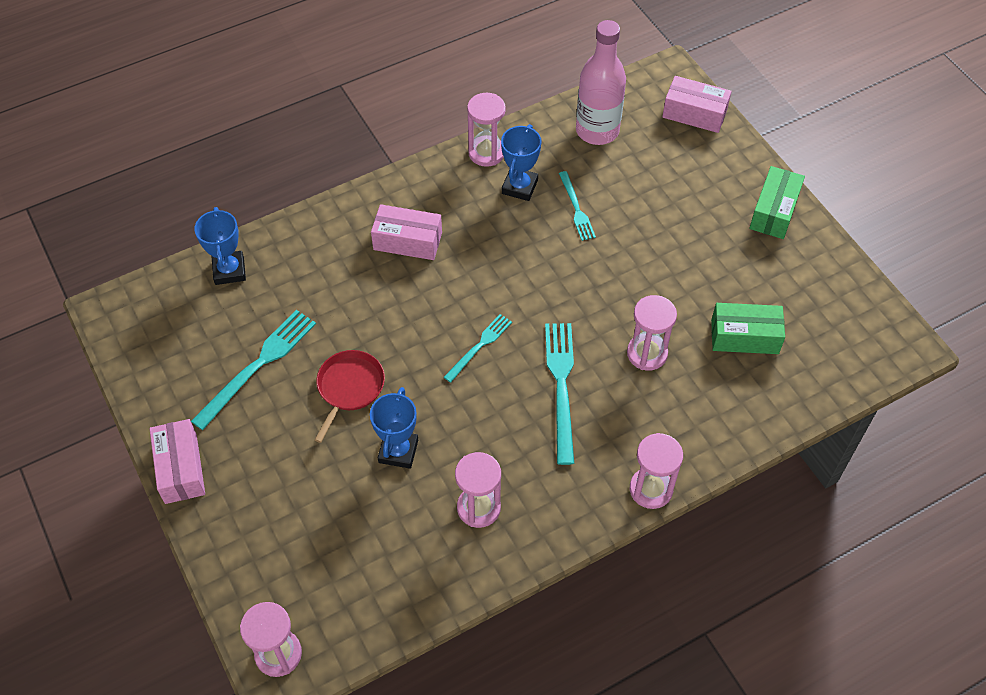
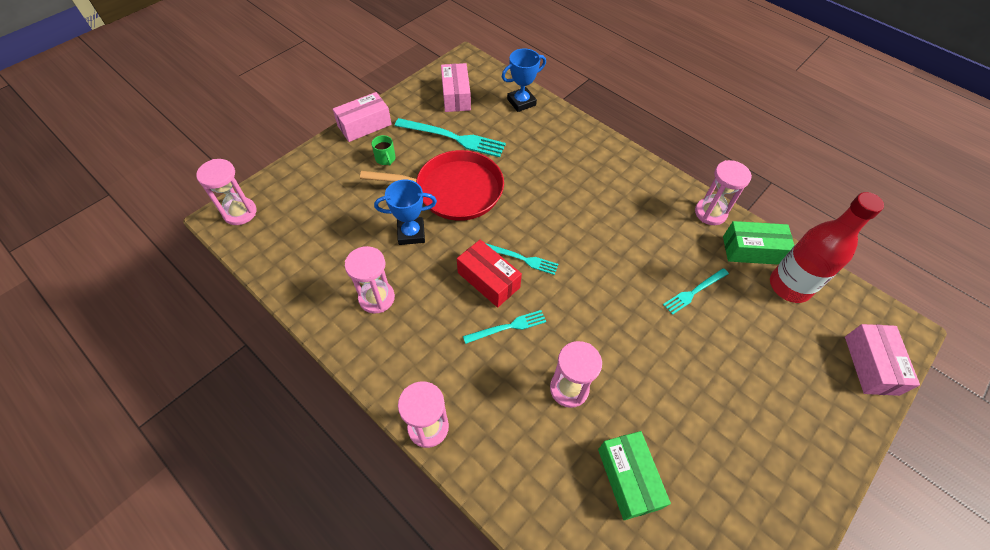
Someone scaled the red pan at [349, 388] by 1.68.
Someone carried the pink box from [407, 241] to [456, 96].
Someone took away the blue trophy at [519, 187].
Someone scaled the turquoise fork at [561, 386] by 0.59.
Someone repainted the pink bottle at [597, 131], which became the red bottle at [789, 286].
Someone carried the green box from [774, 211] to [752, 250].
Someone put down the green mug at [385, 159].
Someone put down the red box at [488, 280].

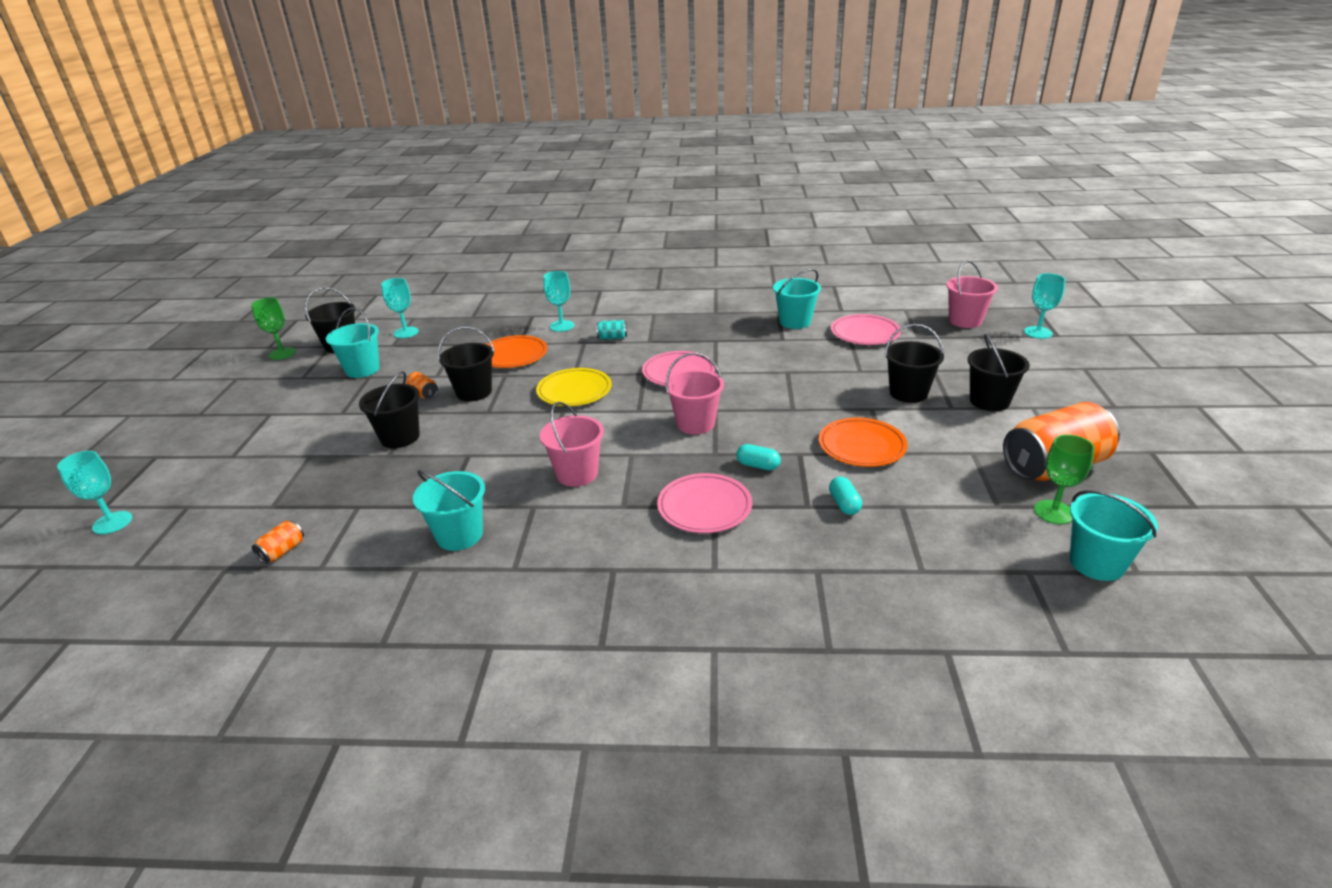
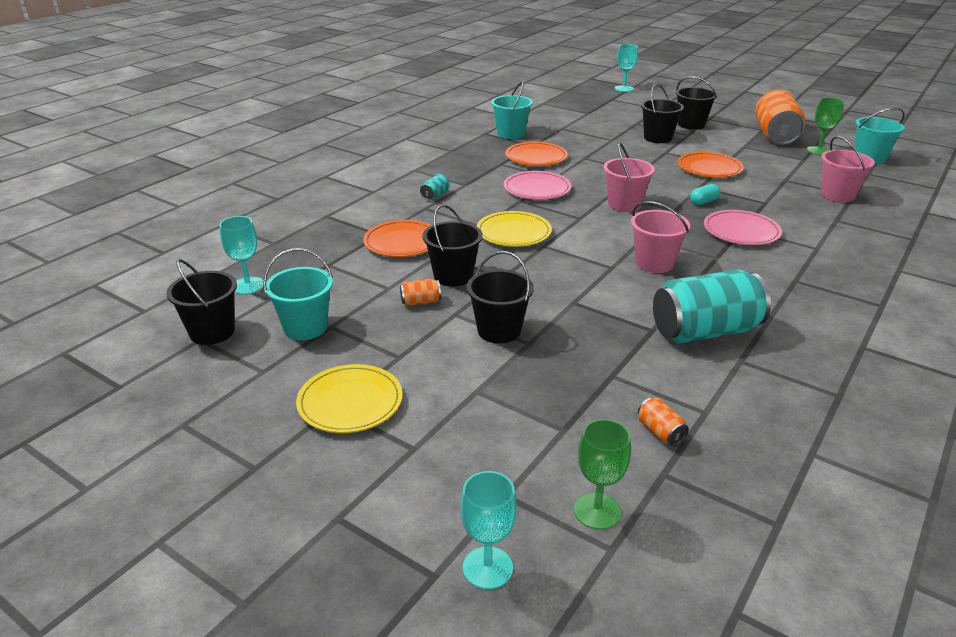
Someone carried the green goblet from [282, 353] to [597, 511].
Someone swapped the turquoise bucket at [459, 535] for the turquoise can at [705, 331].
Someone took away the turquoise goblet at [562, 326].
Someone took away the turquoise capsule at [844, 504].
Someone took away the pink plate at [865, 333].
Someone carried the pink bucket from [965, 321] to [837, 195].
Someone put down the yellow plate at [350, 402].
Someone put down the orange plate at [536, 157].

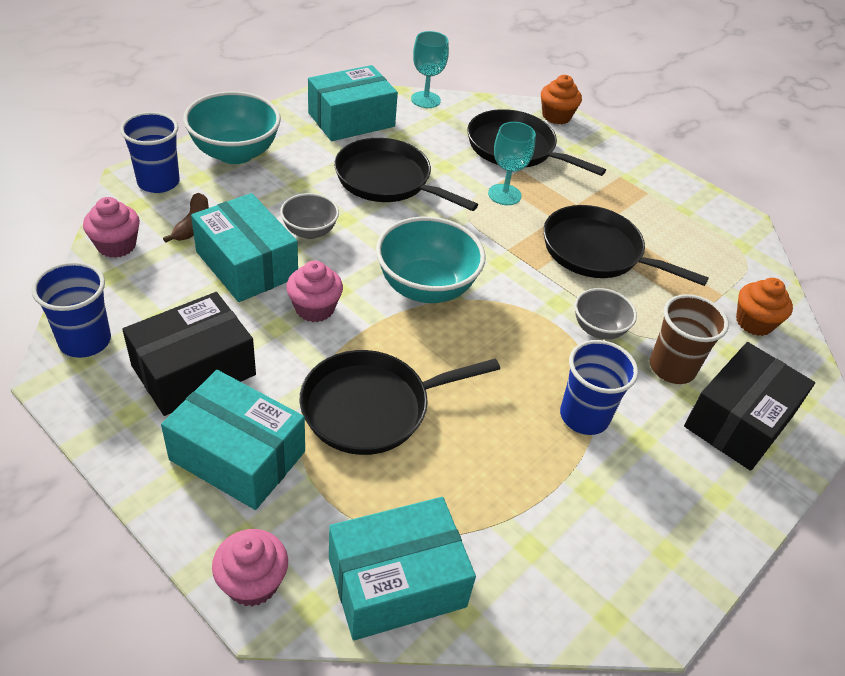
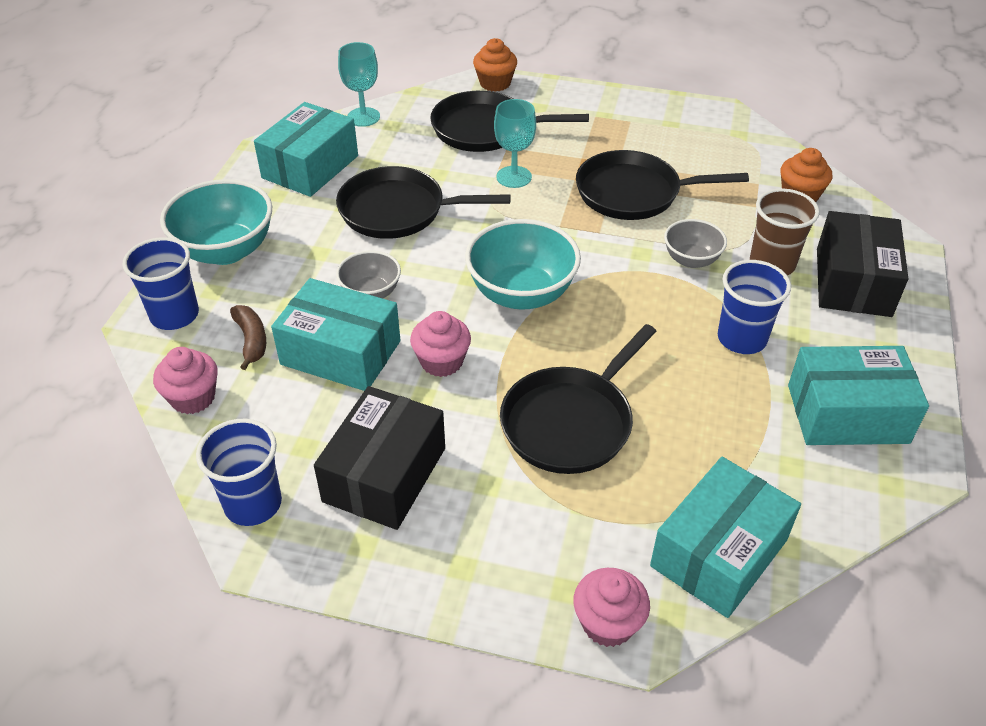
Someone carried the turquoise box from [238, 455] to [847, 413].

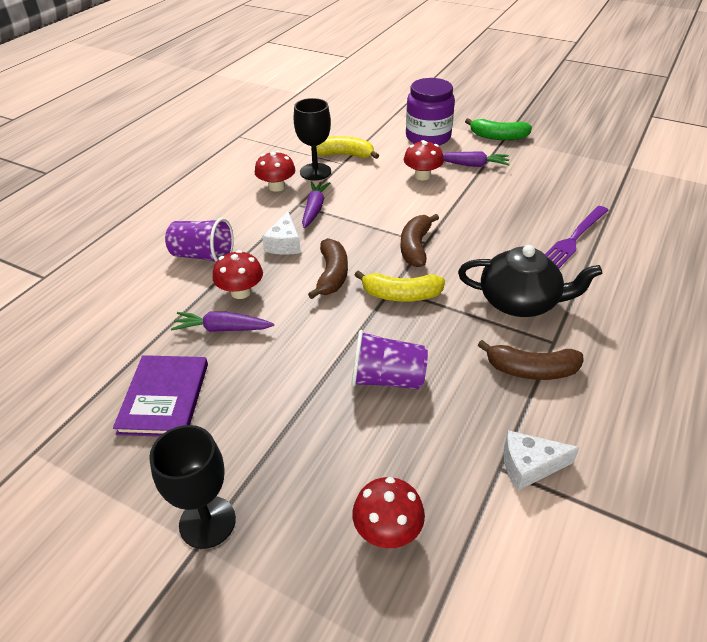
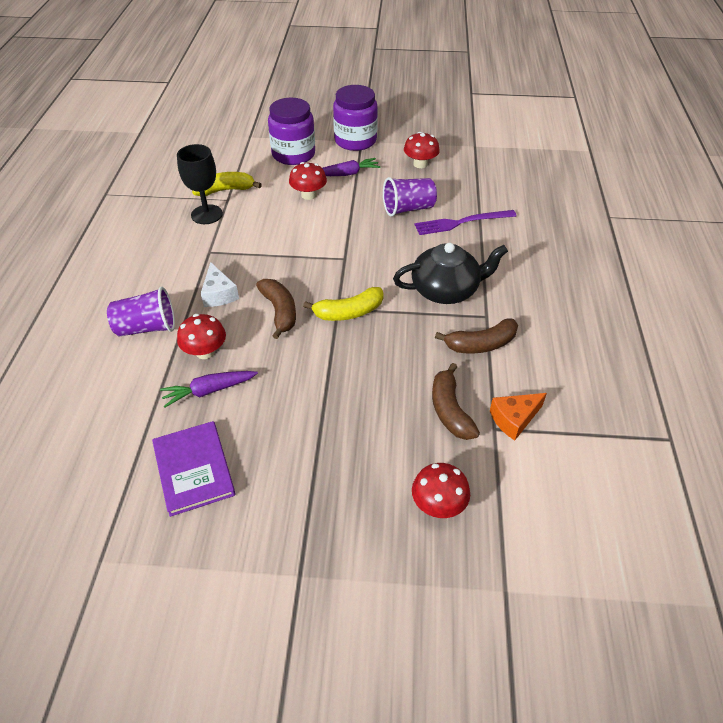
Someone took away the black goblet at [207, 522].
Someone carried the red mushroom from [276, 187] to [420, 164].
Someone took away the purple carrot at [314, 209].
Someone carried the purple cup from [387, 379] to [408, 209].
Someone carried the brown banana from [415, 247] to [450, 410].
Someone swapped the green banana at [498, 137] for the purple jar at [355, 140].
Someone repainted the white cheese at [529, 466], which became the orange cheese at [514, 419].
Someone rotated the purple fork at [574, 238] by 60 degrees clockwise.

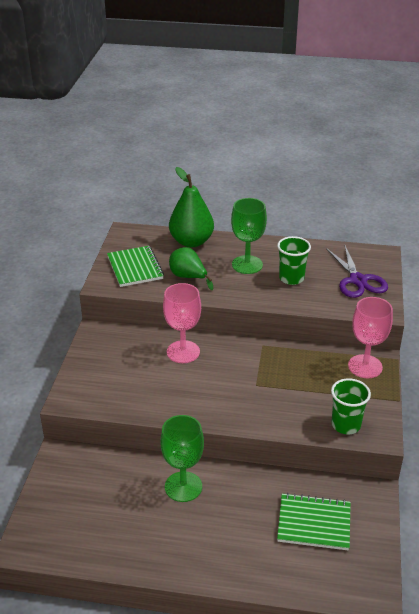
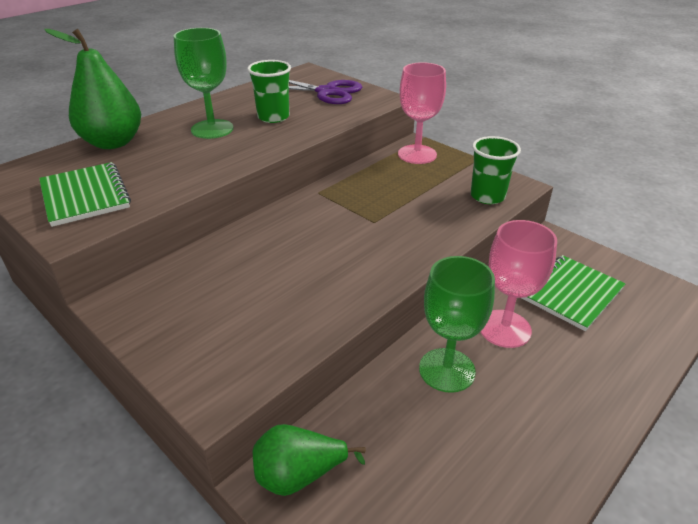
Someone rotated the green notebook at [135, 268] by 45 degrees clockwise.
Someone carried the pink goblet from [183, 352] to [504, 328].
Someone carried the green pear from [188, 277] to [299, 475].

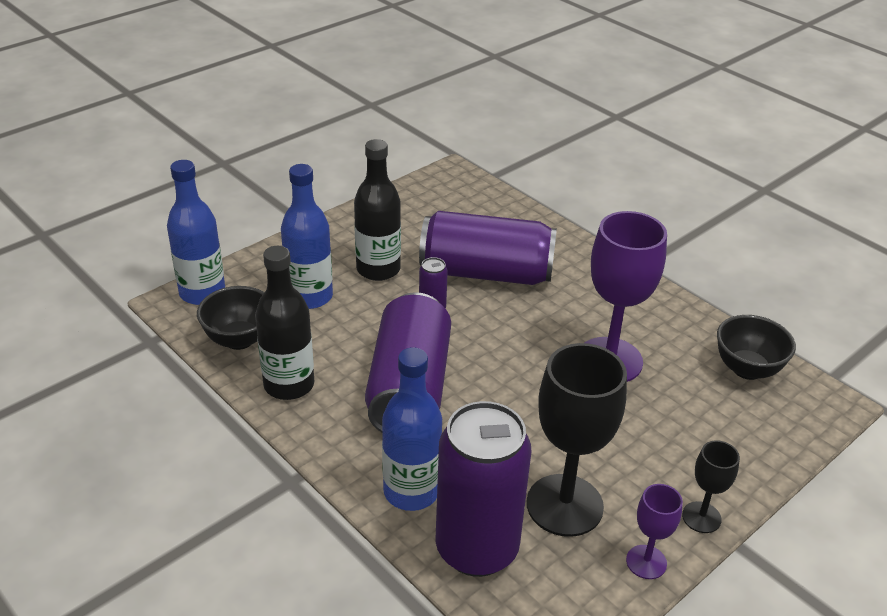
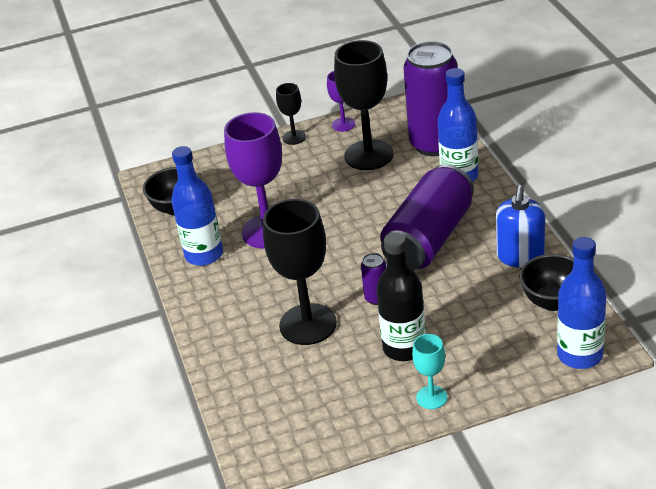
Someone swapped the black bottle at [289, 385] for the blue soap dispenser at [520, 256].
Someone carried the blue bottle from [310, 297] to [204, 255].
Someone swapped the purple can at [486, 273] for the black goblet at [308, 324].
Someone put down the turquoise goblet at [431, 397].

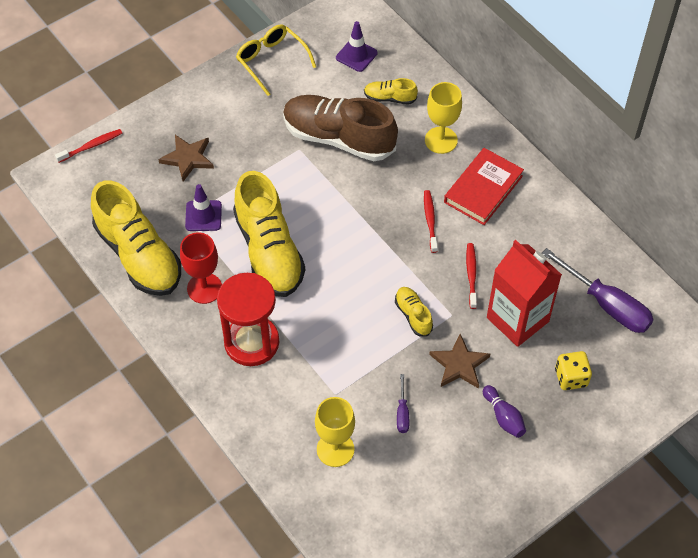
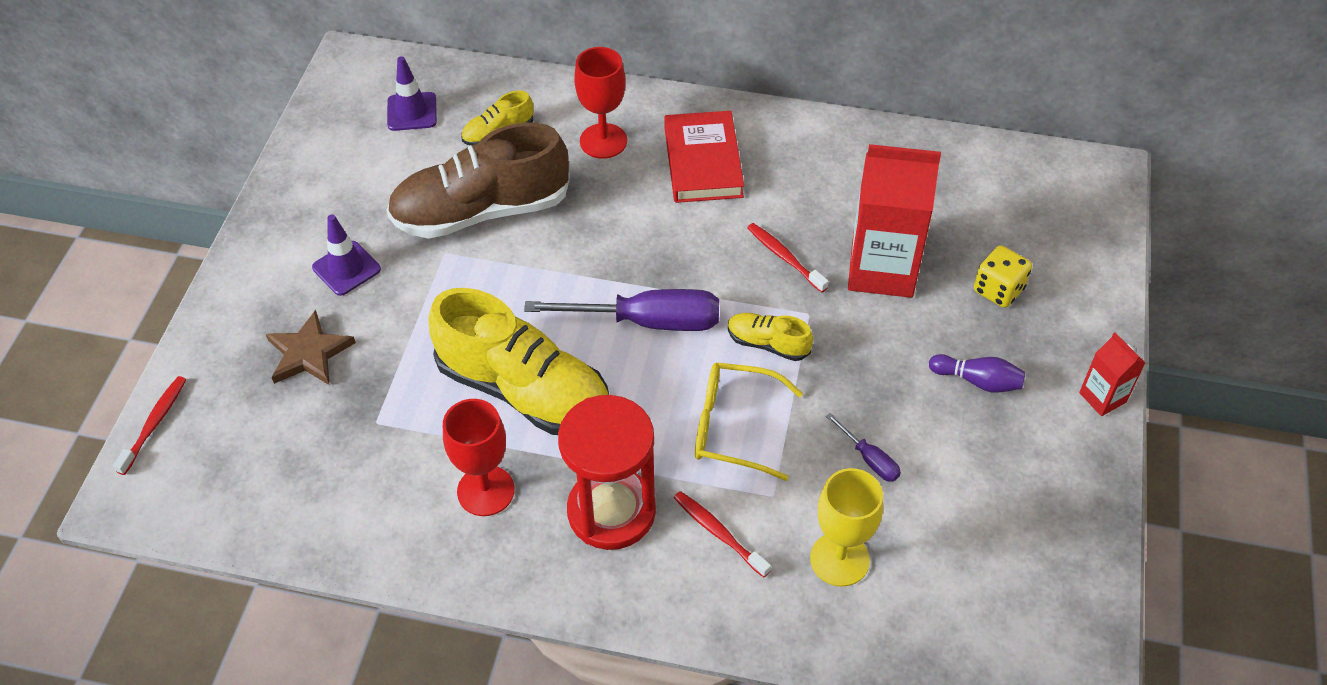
Someone took away the yellow shoe at [139, 255].
Someone carried the purple traffic cone from [203, 216] to [346, 268].
Someone carried the yellow glasses from [272, 61] to [735, 427].
Someone carried the red toothbrush from [430, 220] to [718, 533].
Someone repainted the yellow goblet at [441, 140], which became the red goblet at [603, 141].
Someone took away the brown star at [459, 364].
Someone carried the purple screwdriver from [607, 304] to [647, 321].
Someone put down the red carton at [1102, 397].

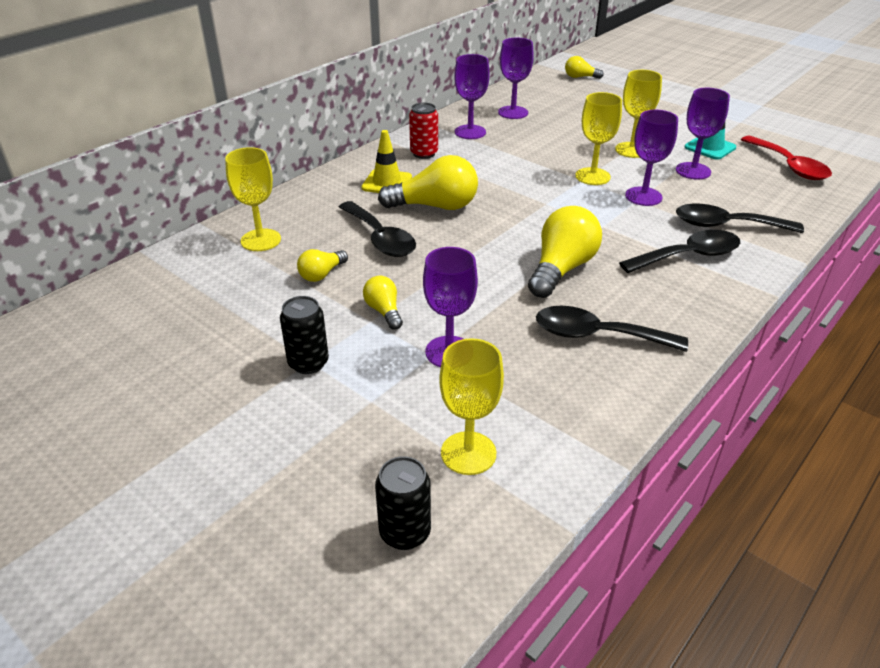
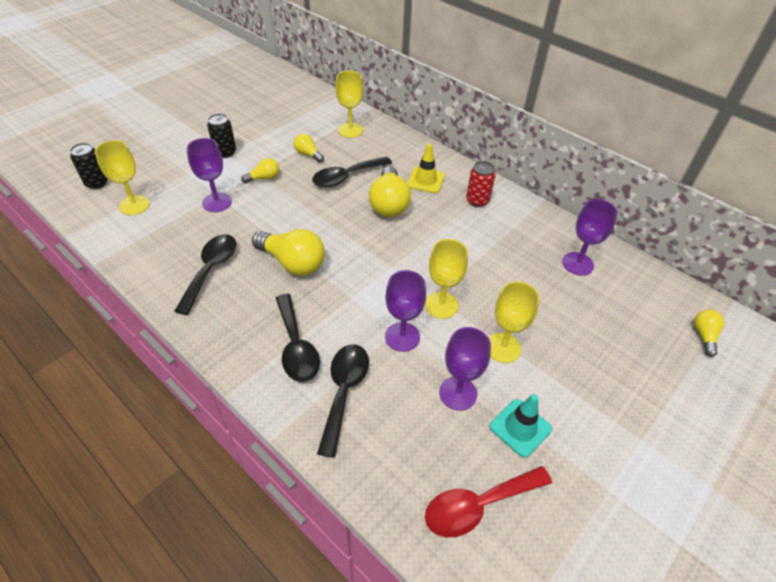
Someone took away the purple goblet at [470, 132].

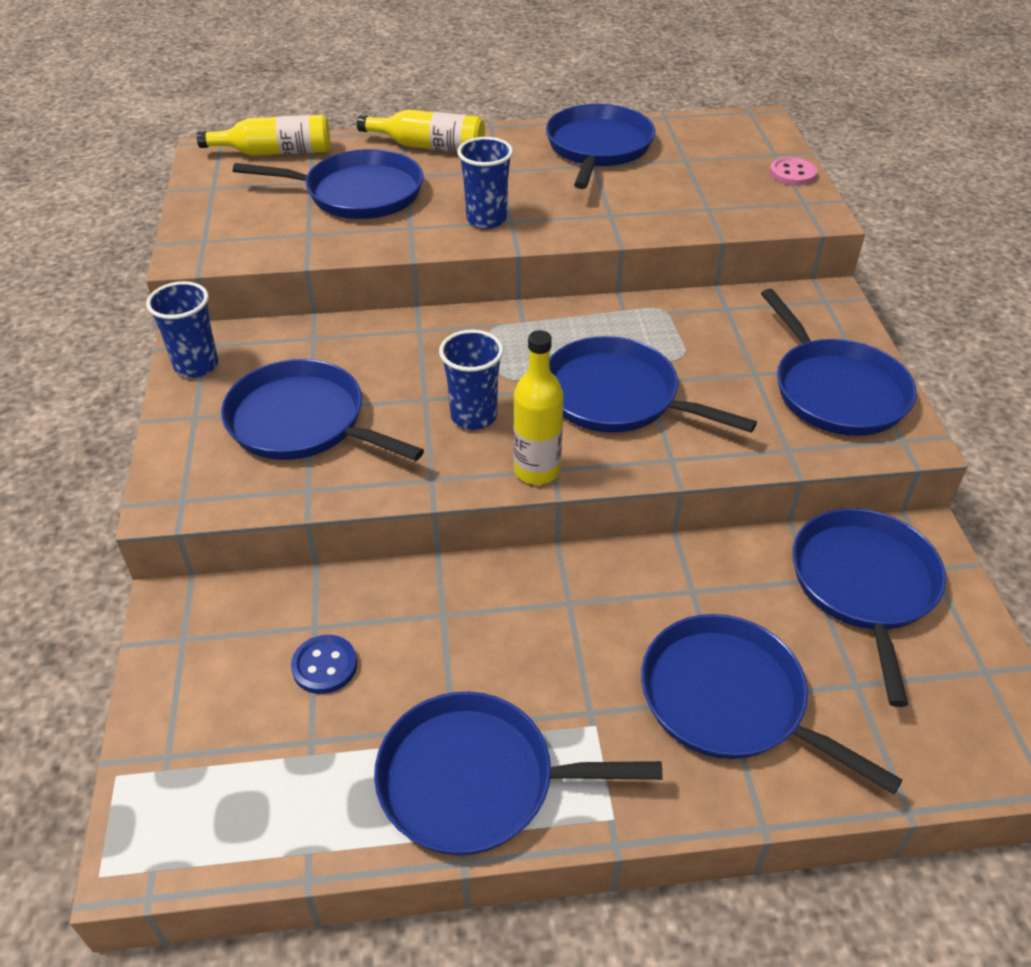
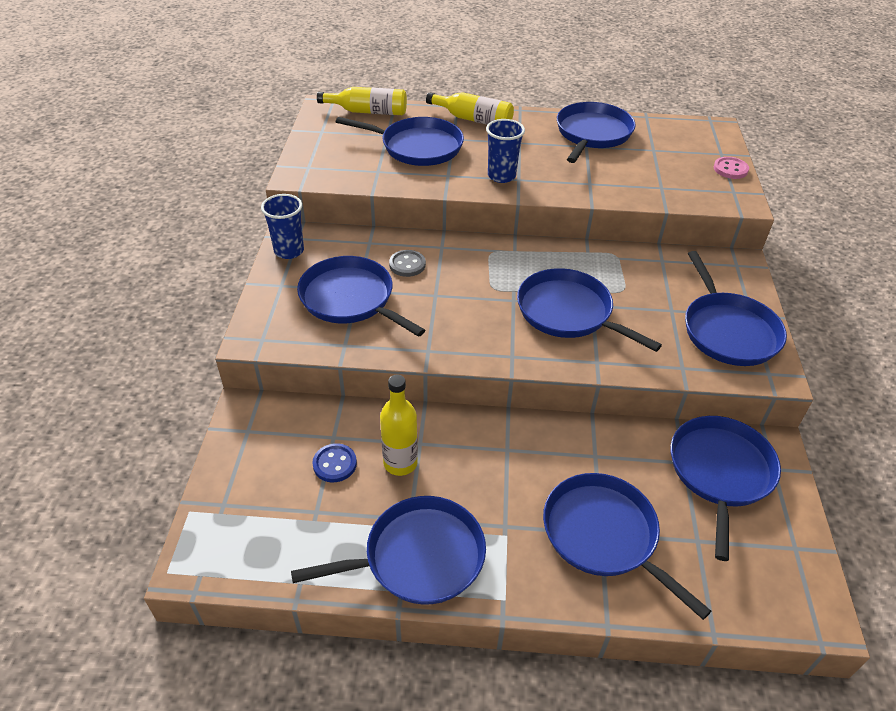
Someone rotated the blue pan at [476, 780] by 150 degrees clockwise.
Someone took away the blue cup at [473, 416].
Someone carried the yellow bottle from [537, 470] to [400, 463].
Someone put down the grey button at [407, 264].

